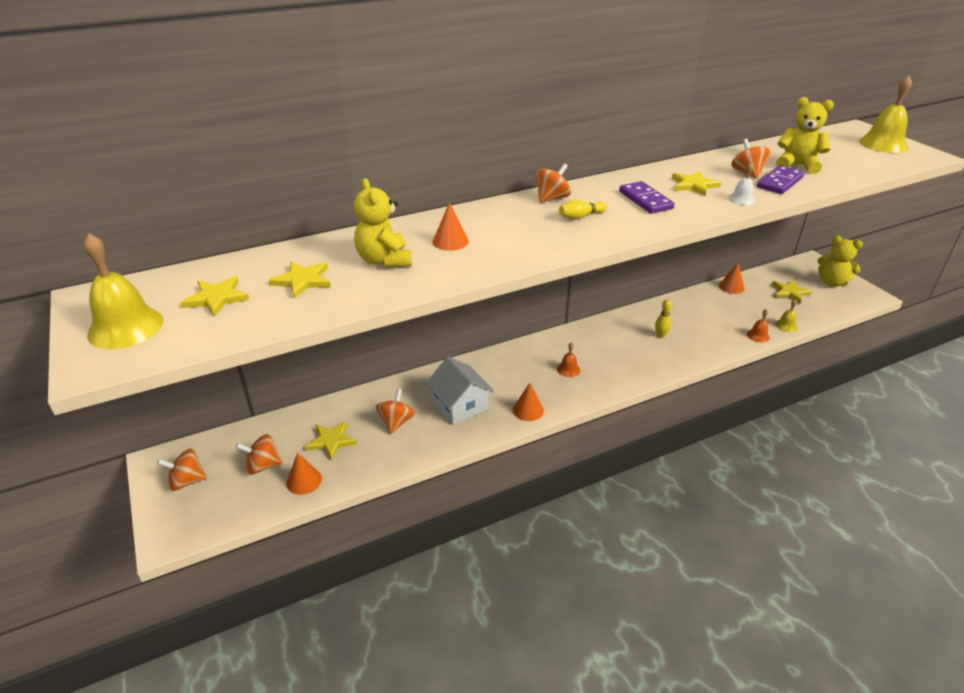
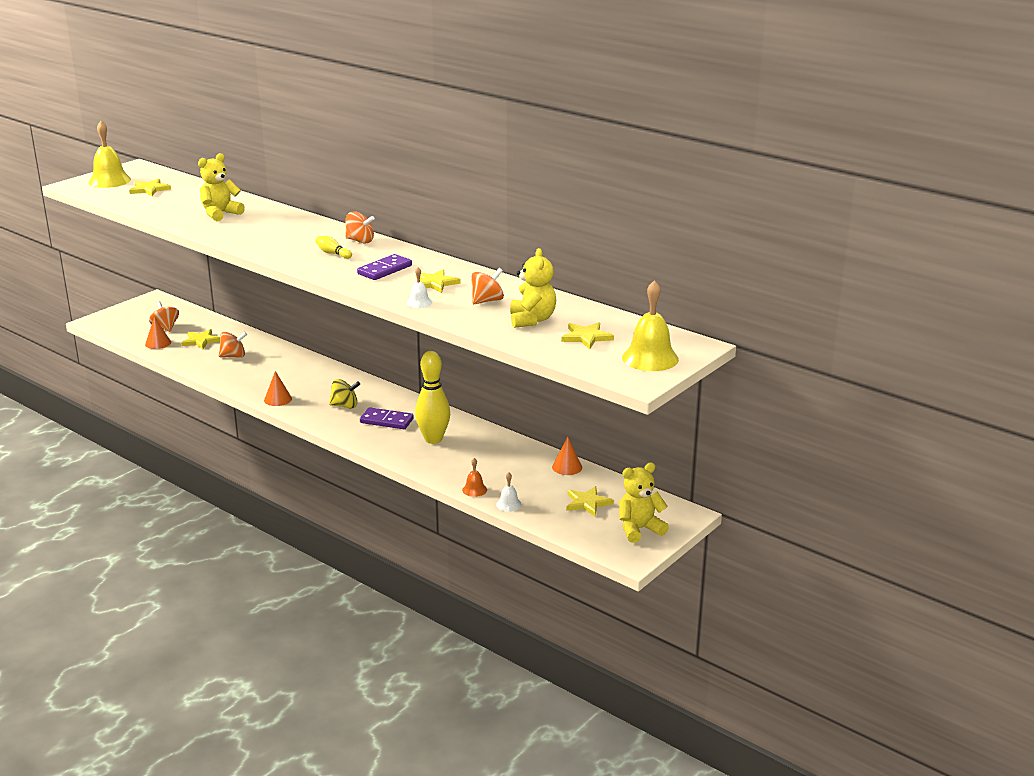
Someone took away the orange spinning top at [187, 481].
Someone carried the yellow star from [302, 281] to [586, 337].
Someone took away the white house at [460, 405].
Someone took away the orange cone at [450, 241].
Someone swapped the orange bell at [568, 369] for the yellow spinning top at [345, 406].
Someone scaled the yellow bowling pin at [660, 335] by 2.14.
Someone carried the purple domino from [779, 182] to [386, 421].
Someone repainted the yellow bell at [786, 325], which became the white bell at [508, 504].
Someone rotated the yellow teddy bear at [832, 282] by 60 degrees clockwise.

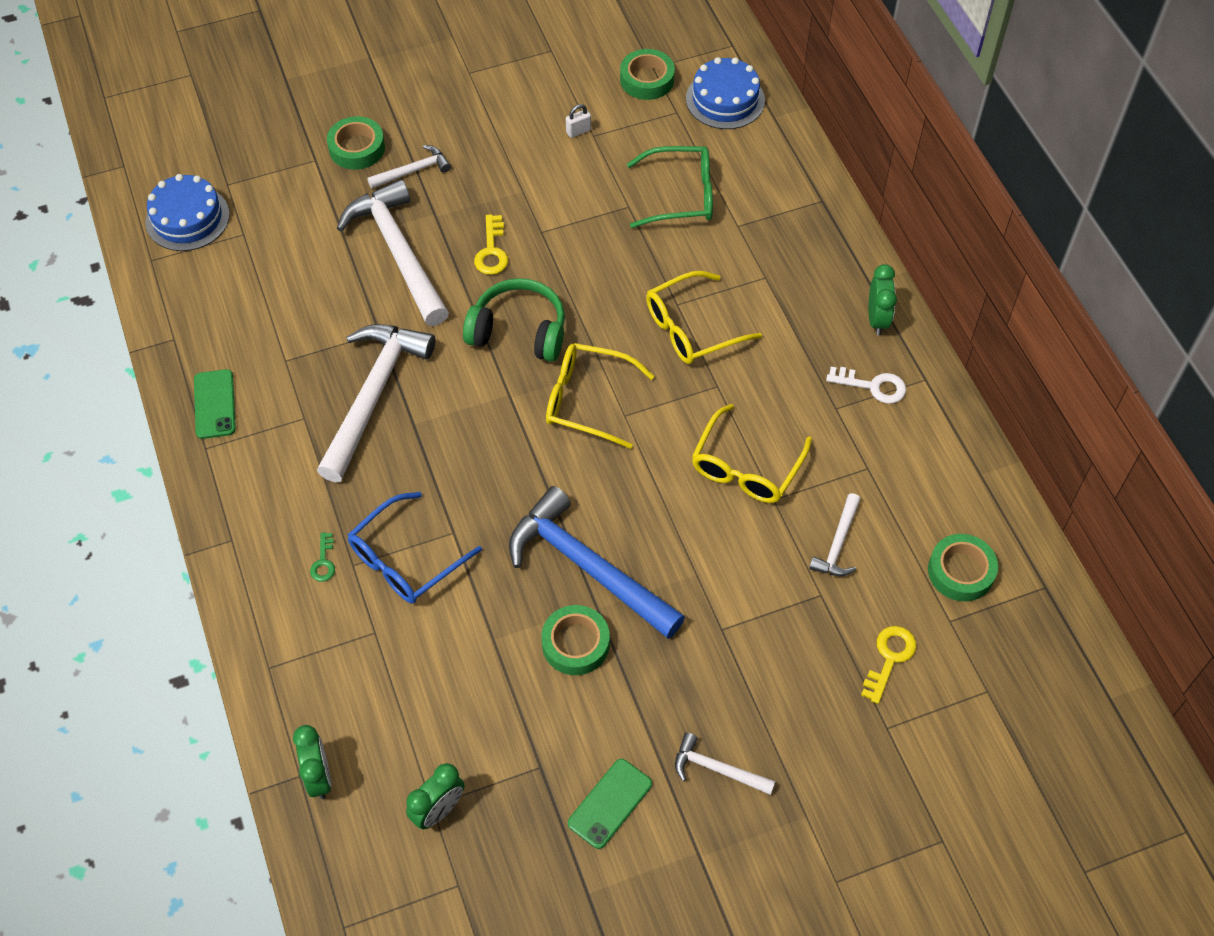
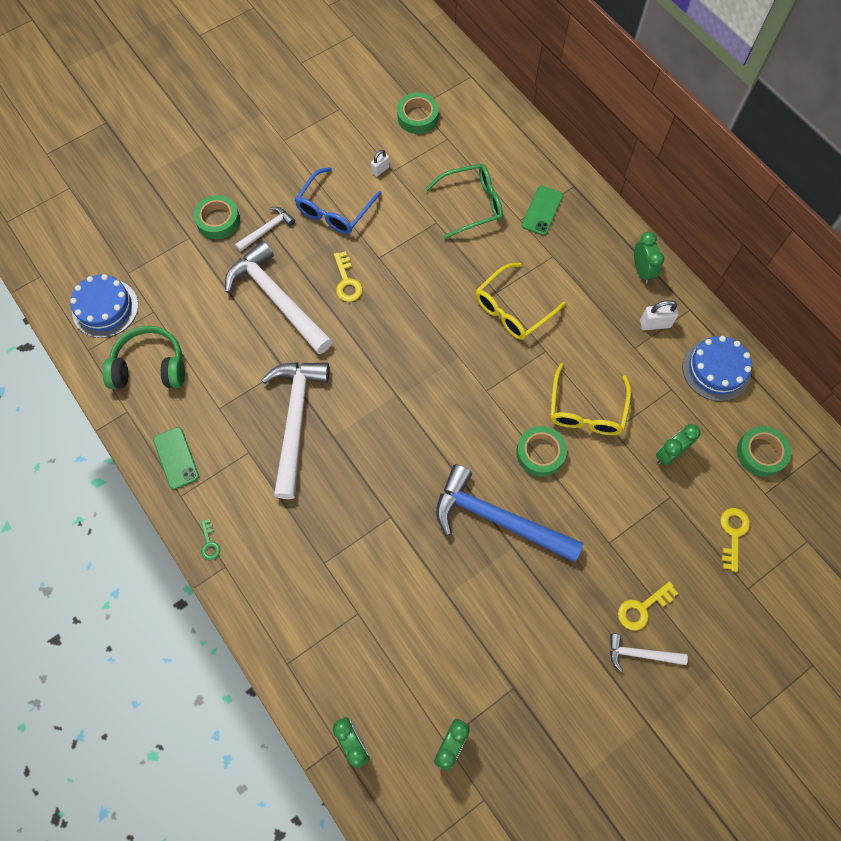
Someone carried the green key from [323, 561] to [209, 543].
Someone carried the blue glasses from [406, 559] to [335, 209].
Someone carried the green headphones from [519, 331] to [150, 367].
Someone carried the green tape from [575, 644] to [540, 453].
Someone took away the yellow glasses at [588, 400].
Someone carried the green phone from [610, 803] to [542, 210].
Someone carried the blue cake from [725, 99] to [716, 370].
Someone swapped the white hammer at [838, 544] for the green clock at [669, 454].
Someone swapped the white key at [872, 386] for the white padlock at [655, 324].
Someone put down the yellow key at [642, 608].

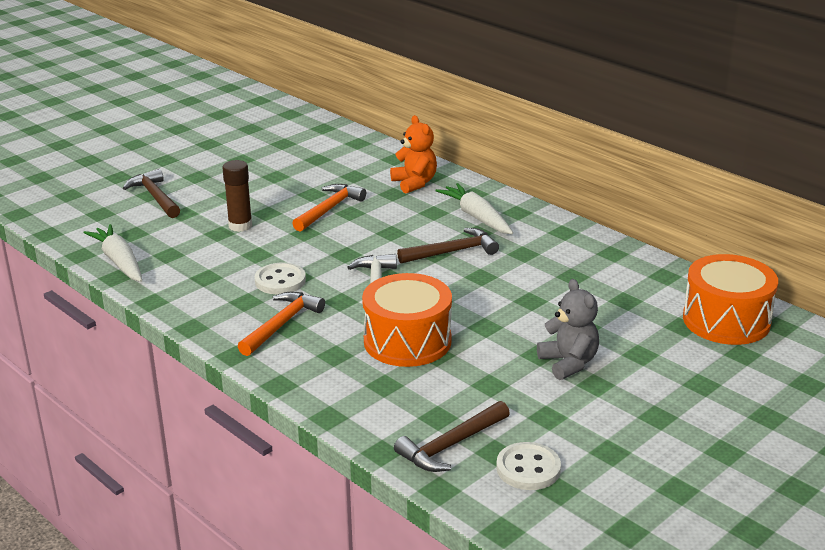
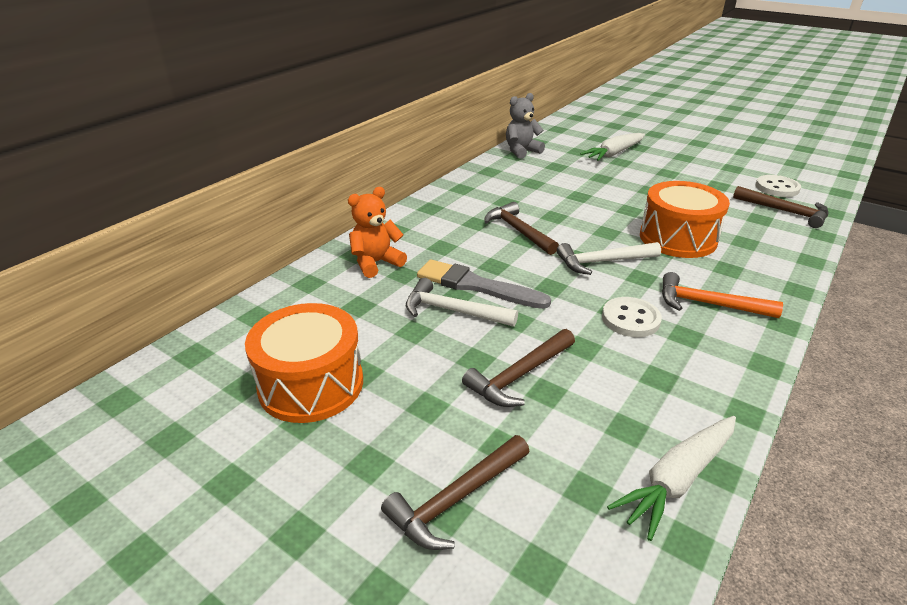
Someone swapped the brown glue stick at [240, 226] for the brown hammer at [520, 375].
Someone repainted the orange hammer at [329, 209], which became the white hammer at [453, 311].
Someone carried the white carrot from [476, 217] to [614, 153].
Someone carried the grey teddy bear from [568, 363] to [521, 151].
Someone carried the orange drum from [726, 320] to [311, 384].
Someone put down the grey brush at [476, 286].

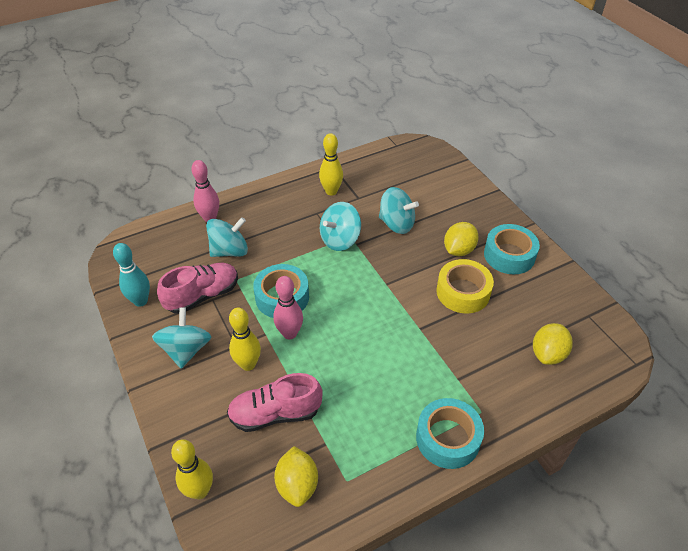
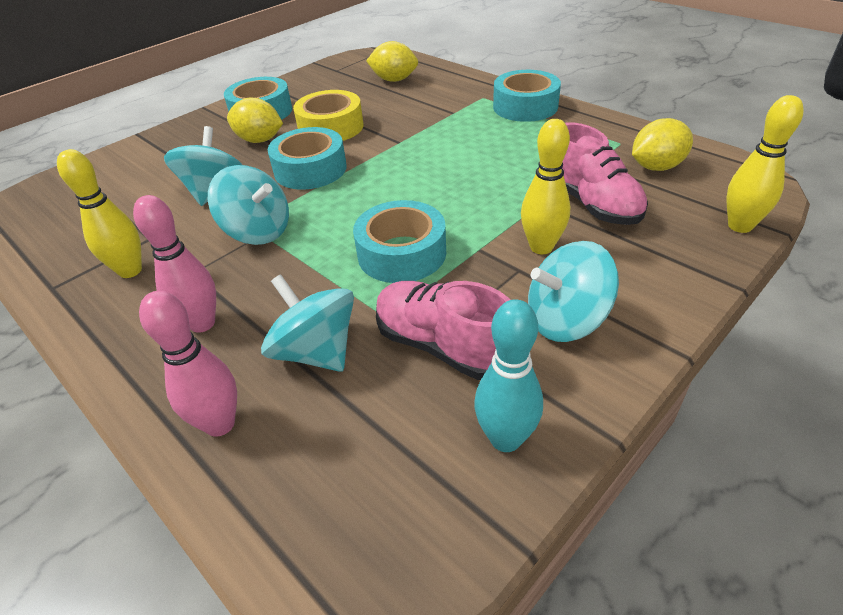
Someone carried the pink bowling pin from [290, 333] to [202, 323].
Someone put down the turquoise tape at [310, 169].

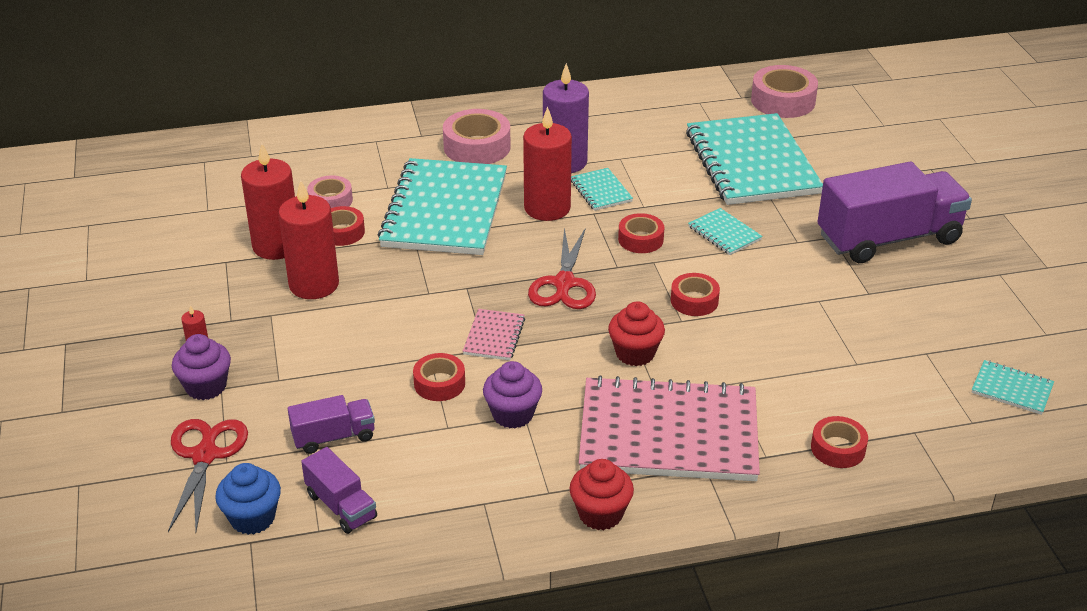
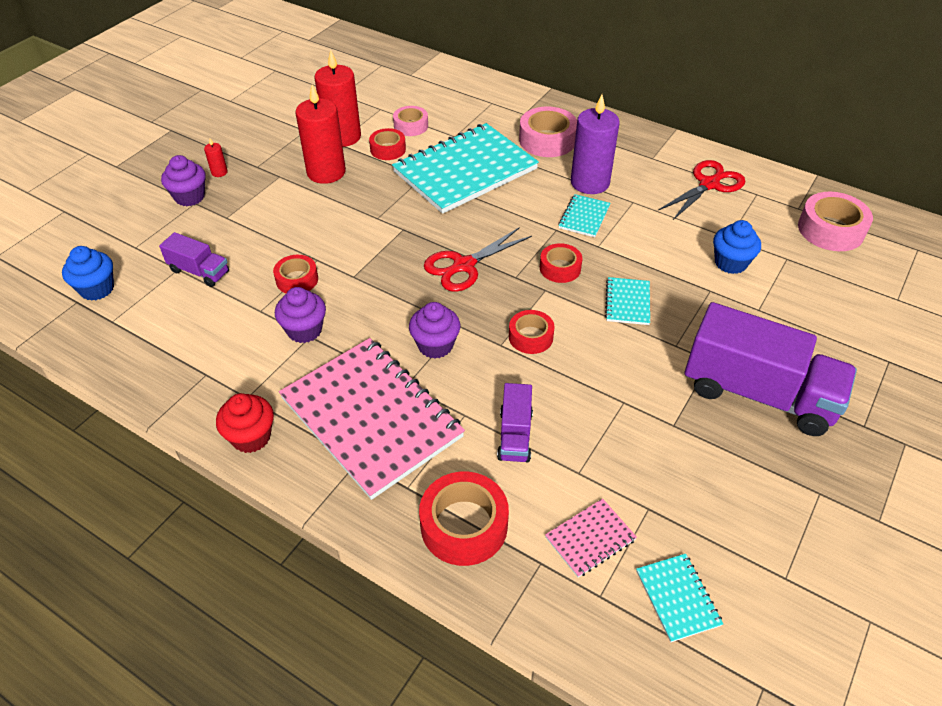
Someone carried the red scissors from [205, 454] to [710, 184].
Someone carried the purple truck from [341, 506] to [515, 435].
Someone carried the pink notebook from [494, 336] to [590, 538].
Someone took away the red candle at [547, 208].
Someone repainted the red cupcake at [635, 353], which became the purple cupcake at [435, 345].
Someone swapped the turquoise notebook at [752, 163] for the blue cupcake at [730, 263].
Someone scaled the red tape at [838, 448] by 1.62.

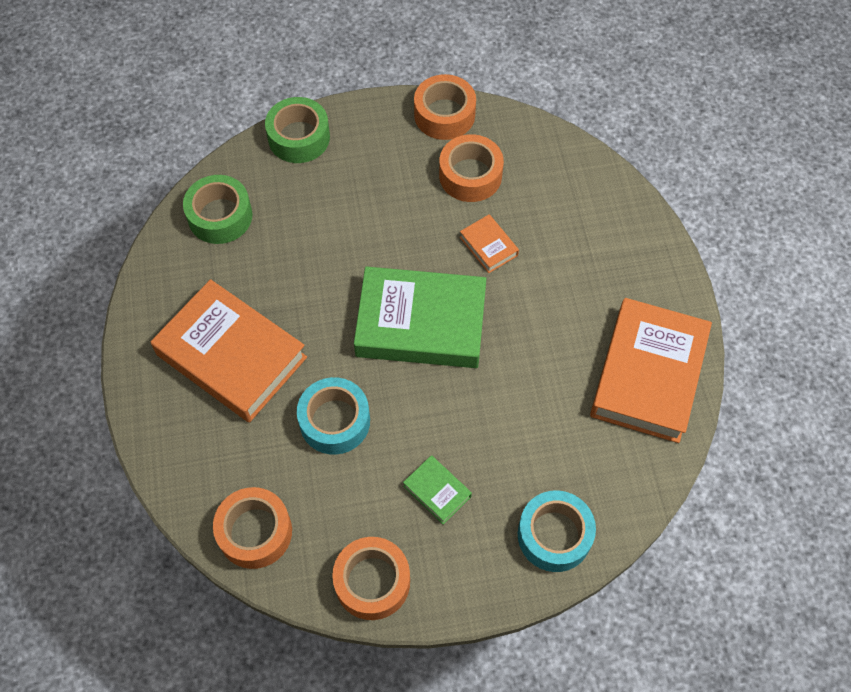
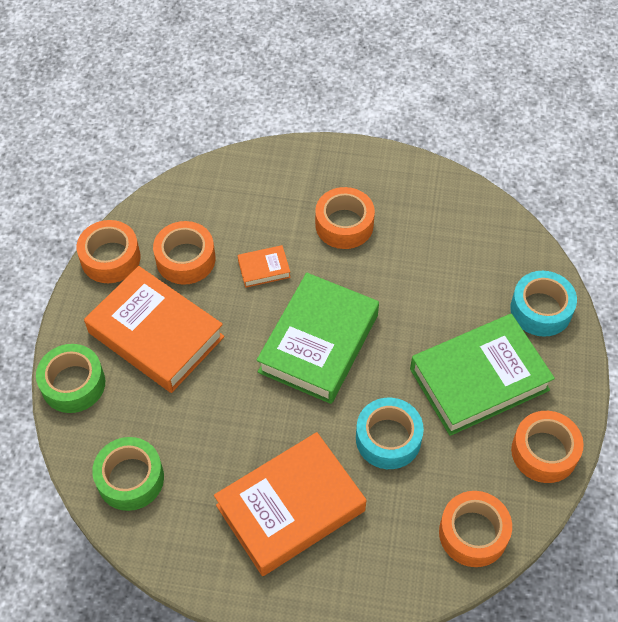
Someone scaled the green book at [437, 491] by 2.32.
Someone carried the orange book from [648, 375] to [156, 335].
Someone put down the orange tape at [344, 225].

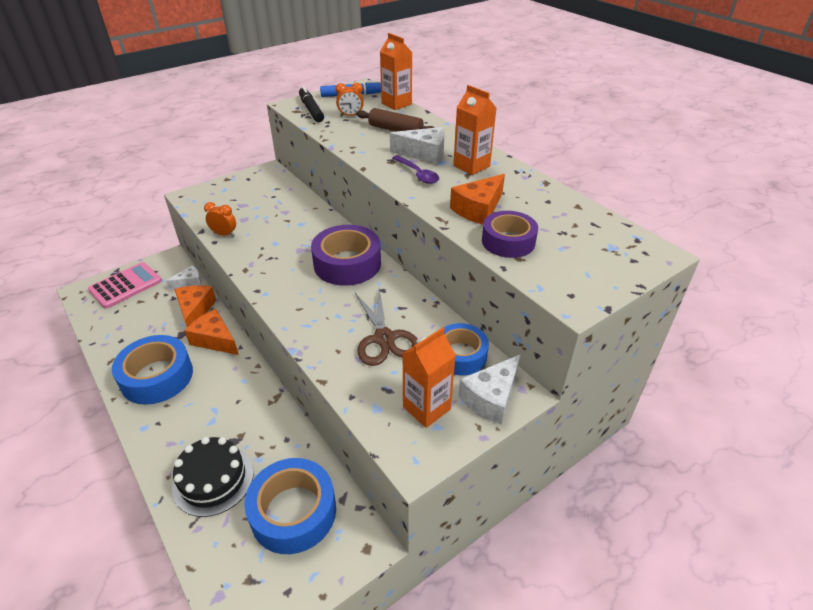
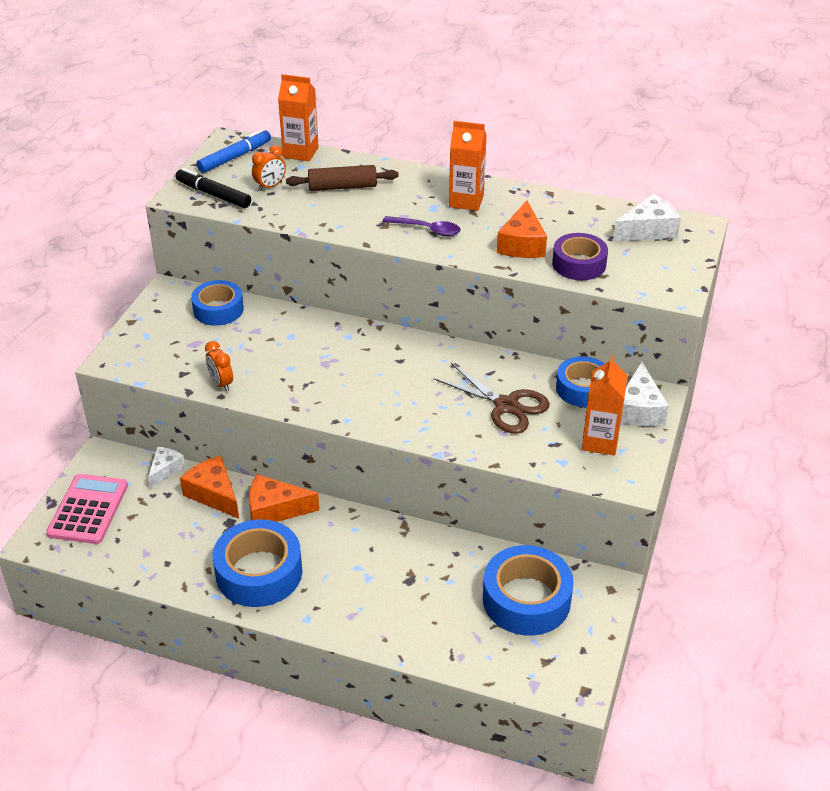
Someone took away the black cake at [213, 479].
Someone rotated the orange clock at [224, 234] by 105 degrees counterclockwise.
Someone took away the purple tape at [347, 264].
Someone carried the white cheese from [424, 153] to [648, 230].
Someone put down the blue tape at [218, 309].

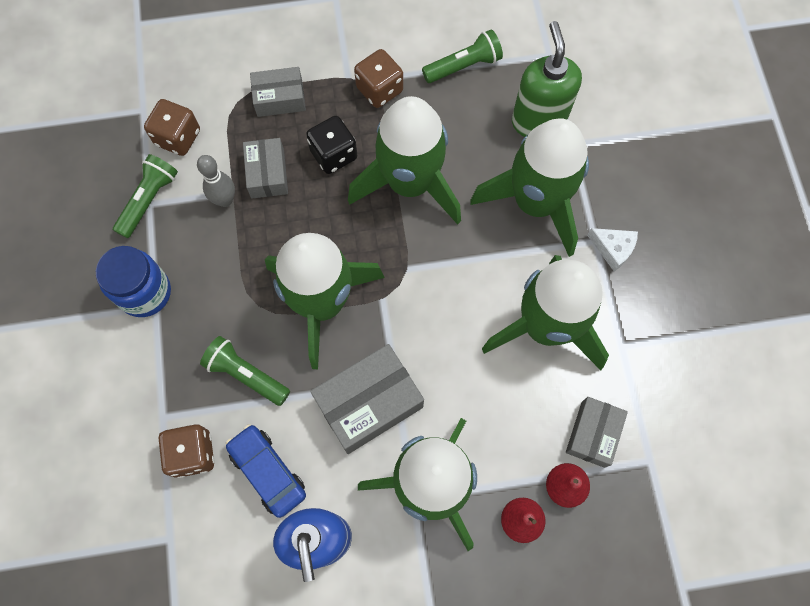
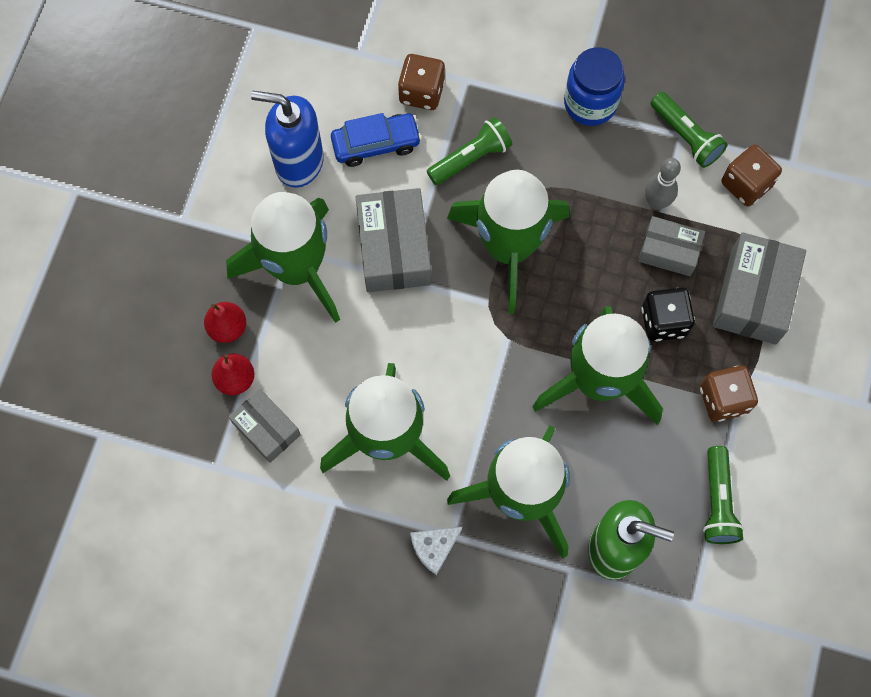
Someone scaled the grey box at [280, 98] by 1.61.

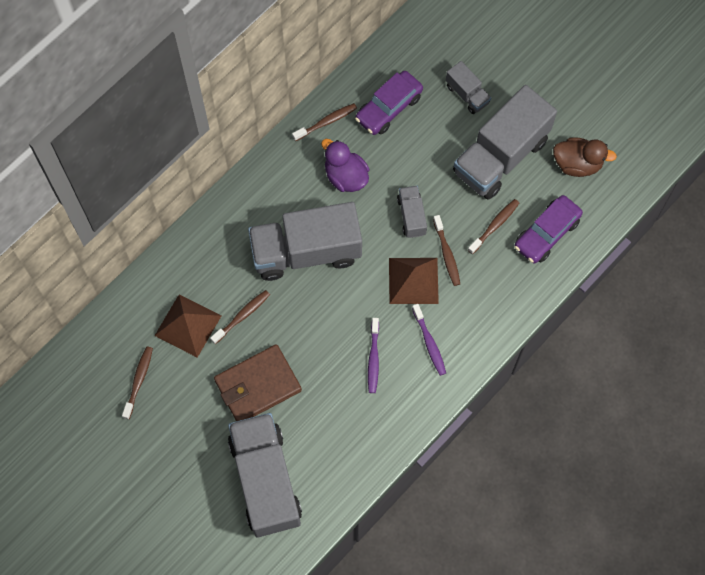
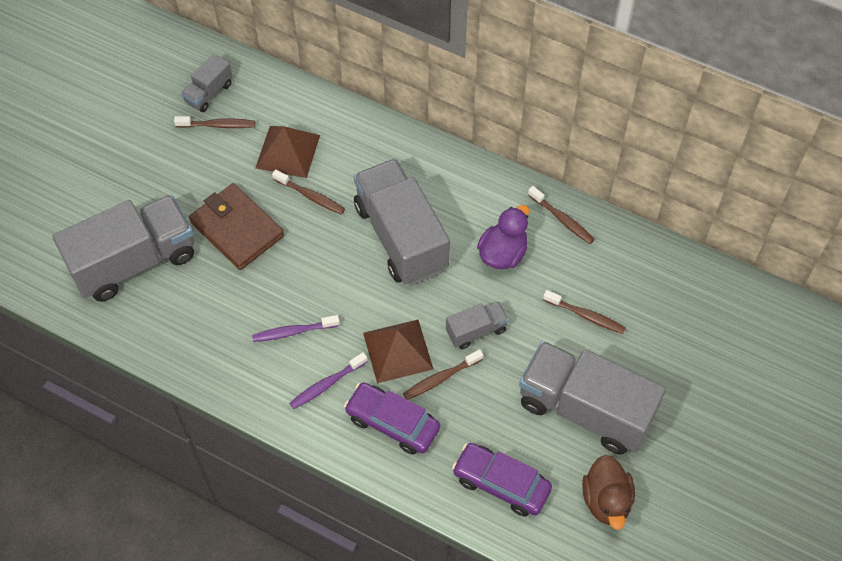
Someone carried the purple car from [389, 108] to [392, 423].
Someone carried the grey truck from [467, 94] to [209, 93].
Someone carried the brown toothbrush from [494, 225] to [586, 316].

